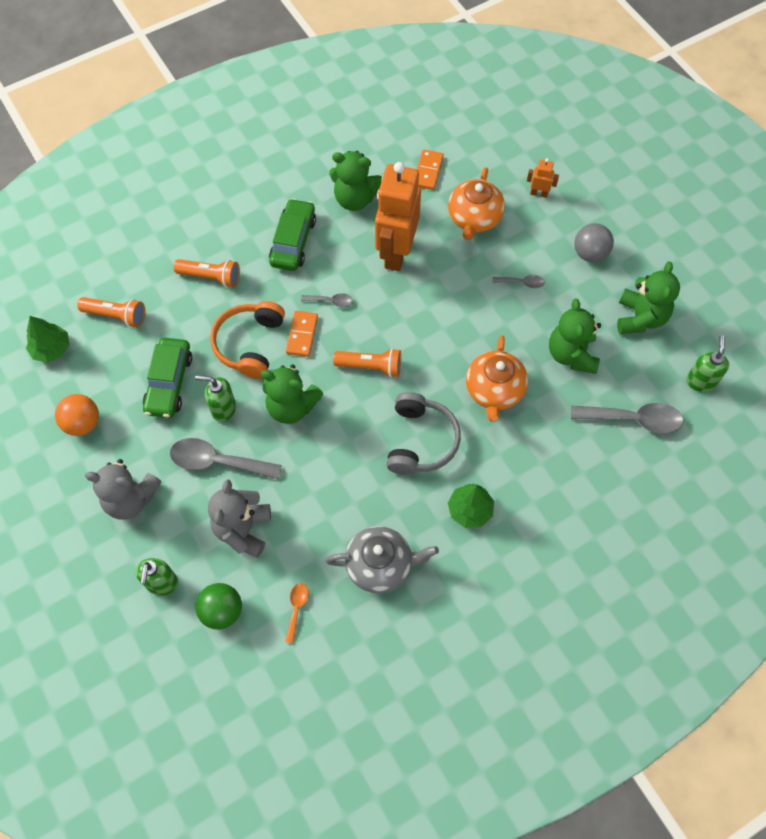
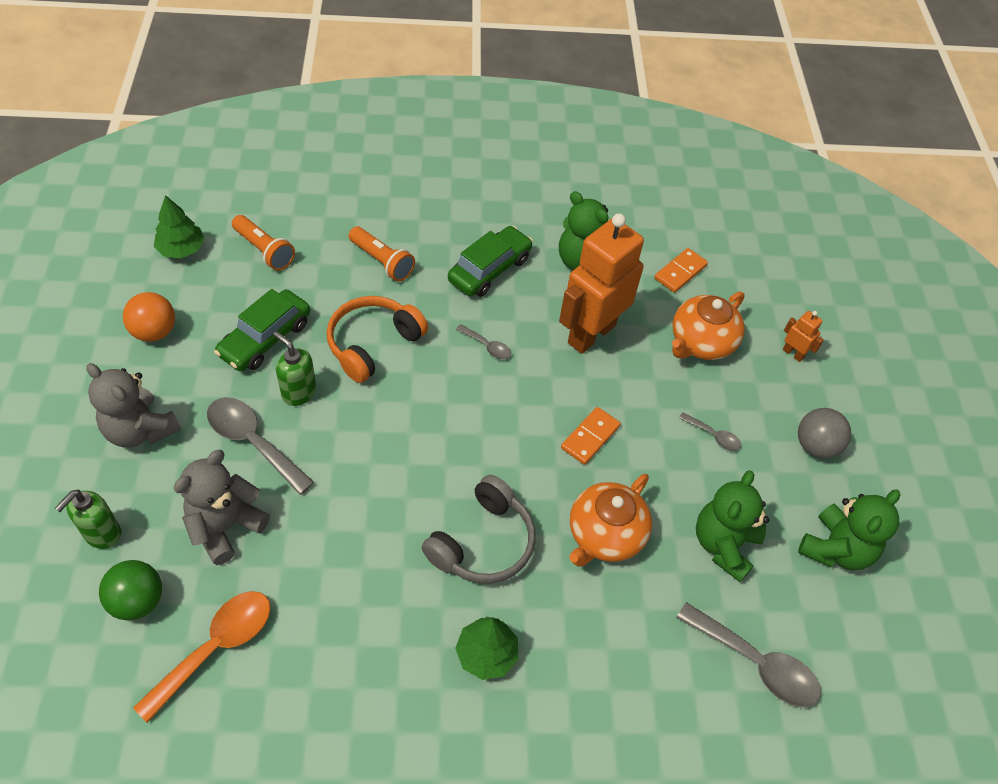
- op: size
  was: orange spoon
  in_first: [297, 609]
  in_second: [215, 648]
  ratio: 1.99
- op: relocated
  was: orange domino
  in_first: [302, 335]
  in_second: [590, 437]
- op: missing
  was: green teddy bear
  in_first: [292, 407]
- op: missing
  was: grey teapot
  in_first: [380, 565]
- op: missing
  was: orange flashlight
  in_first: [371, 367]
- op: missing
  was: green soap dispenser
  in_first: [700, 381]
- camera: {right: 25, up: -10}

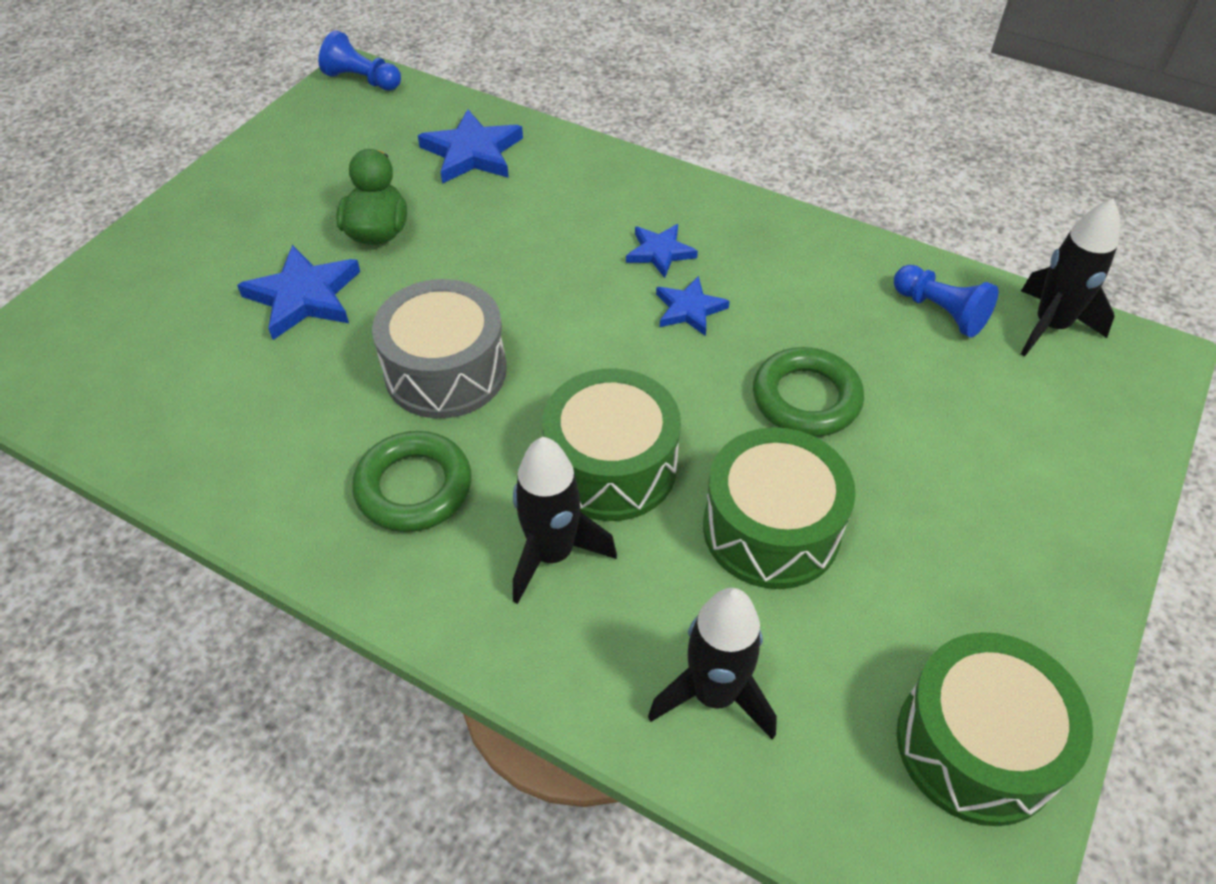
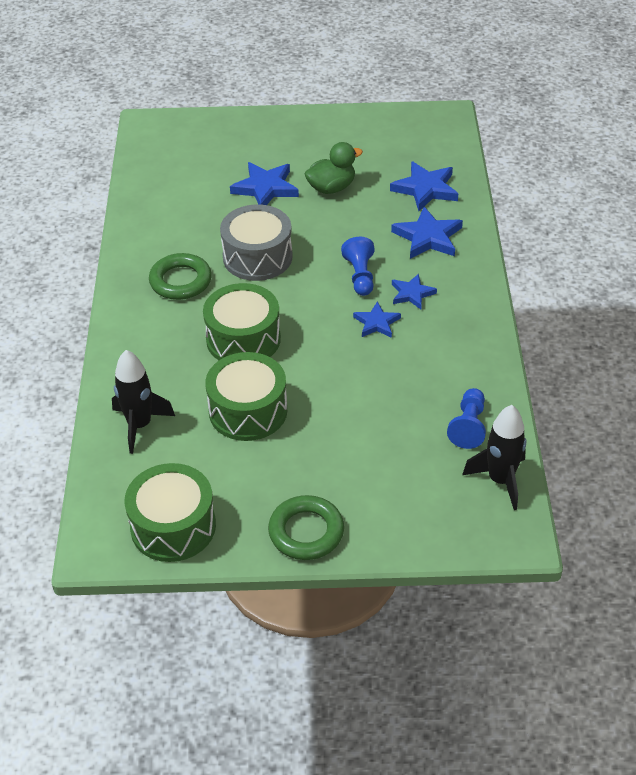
- op: relocated
  was: green ring
  in_first: [806, 398]
  in_second: [306, 532]
- op: relocated
  was: blue pawn
  in_first: [362, 80]
  in_second: [360, 276]
- op: appeared
  now: blue star
  in_second: [428, 237]
- op: missing
  was: black rocket
  in_first: [552, 554]
- camera: {right: 60, up: -5}

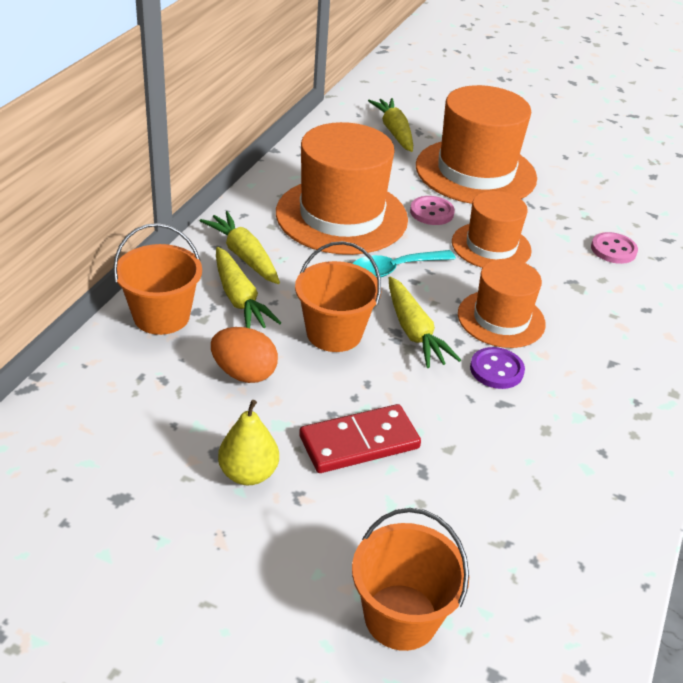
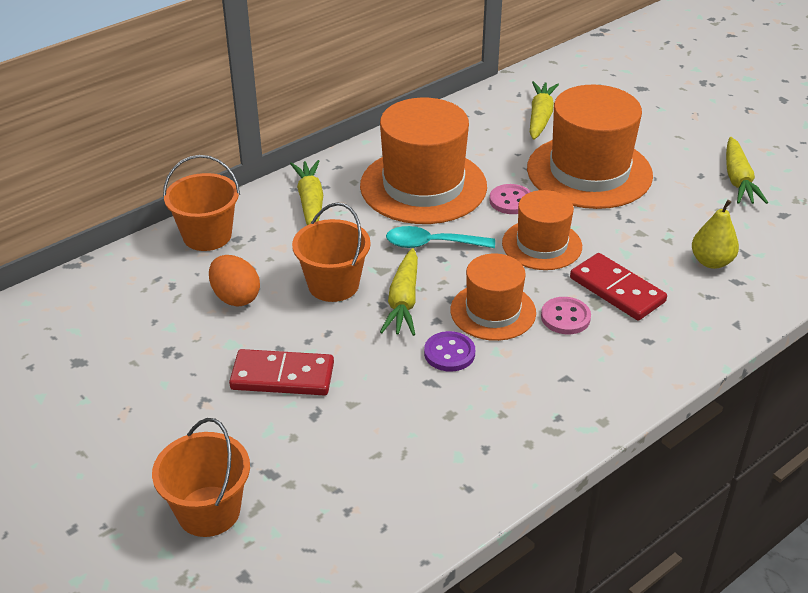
- op: relocated
  was: pink button
  in_first: [613, 250]
  in_second: [565, 317]
- op: appeared
  now: red domino
  in_second: [617, 290]
- op: relocated
  was: yellow pear
  in_first: [248, 473]
  in_second: [711, 262]
- op: relocated
  was: yellow carrot
  in_first: [239, 298]
  in_second: [738, 180]
- camera: {right: 30, up: 0}

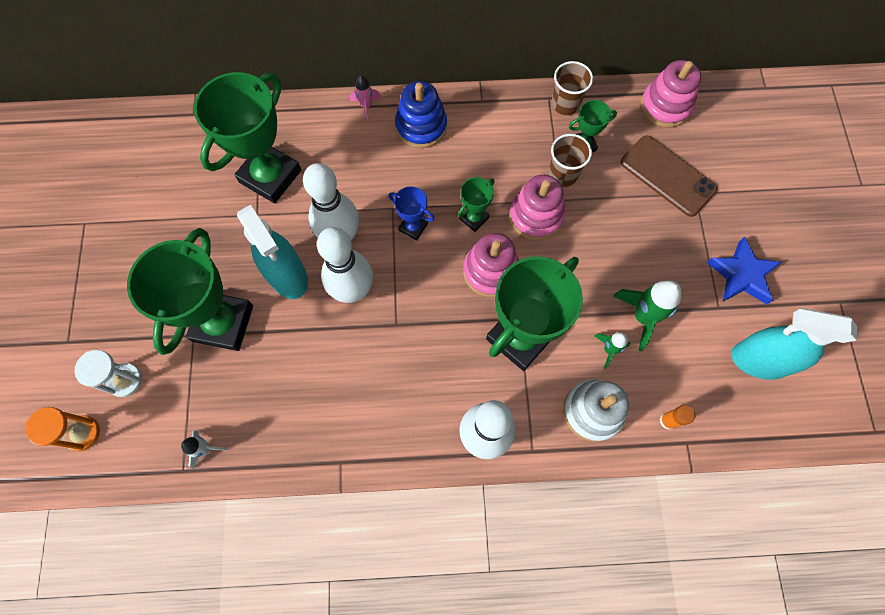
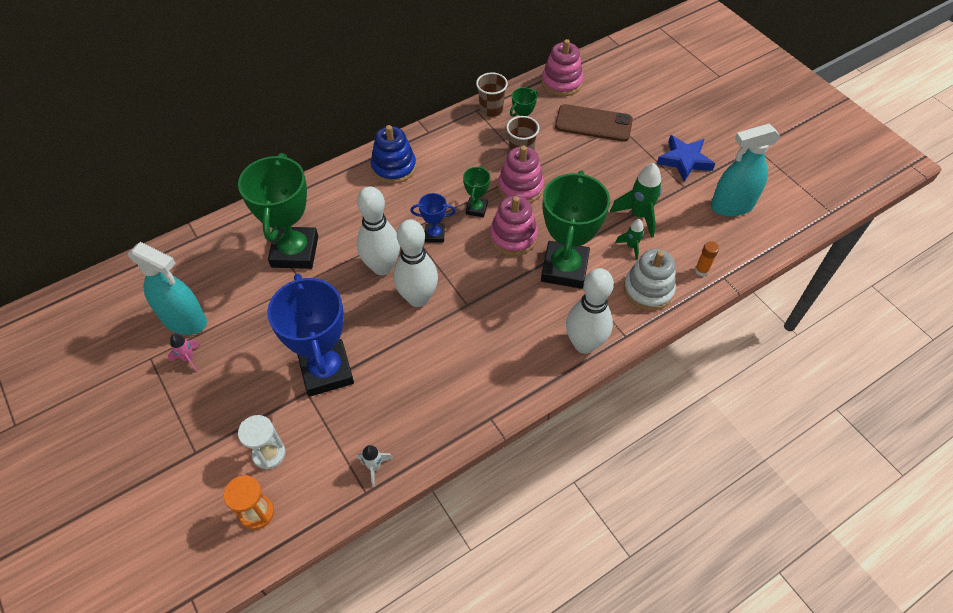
- op: relocated
  was: turquoise spray bottle
  in_first: [287, 276]
  in_second: [184, 320]
- op: relocated
  was: pink rocket
  in_first: [366, 106]
  in_second: [188, 358]
- op: colour
  was: green trophy
  now: blue trophy
  in_first: [223, 323]
  in_second: [326, 371]
- camera: {right: -30, up: -15}

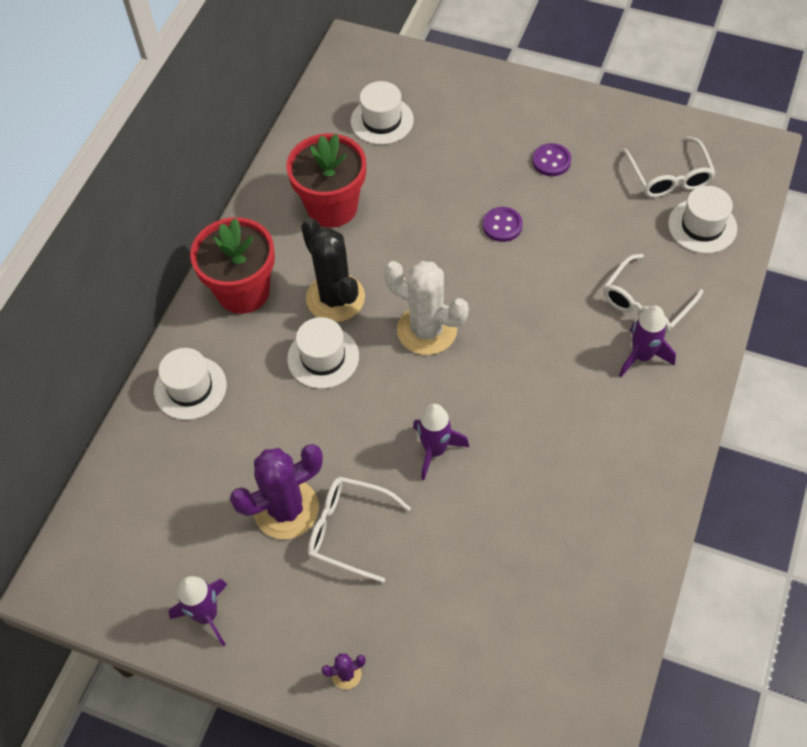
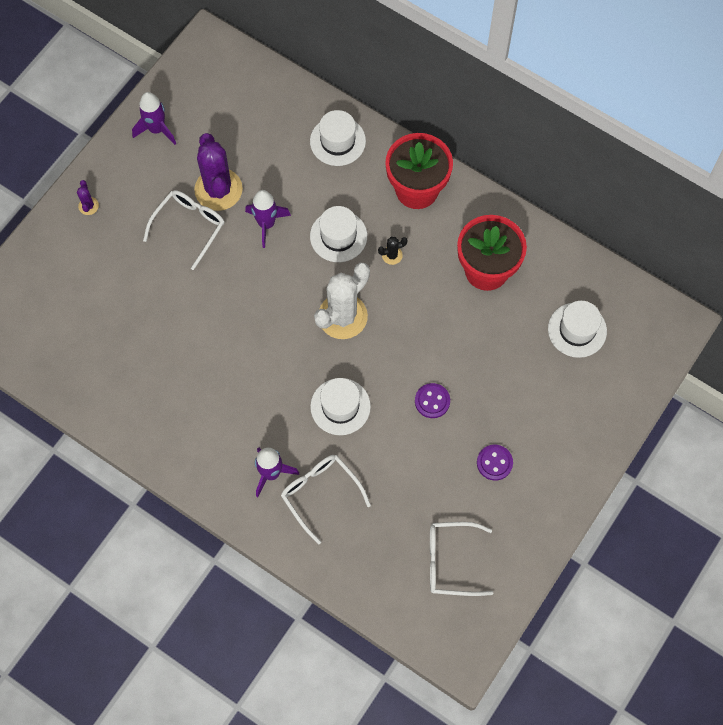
- op: relocated
  was: purple rocket
  in_first: [435, 450]
  in_second: [266, 224]
- op: relocated
  was: white hat
  in_first: [702, 226]
  in_second: [340, 406]
- op: size
  was: black cactus
  in_first: [335, 298]
  in_second: [392, 255]
  ratio: 0.42
- camera: {right: 100, up: 10}

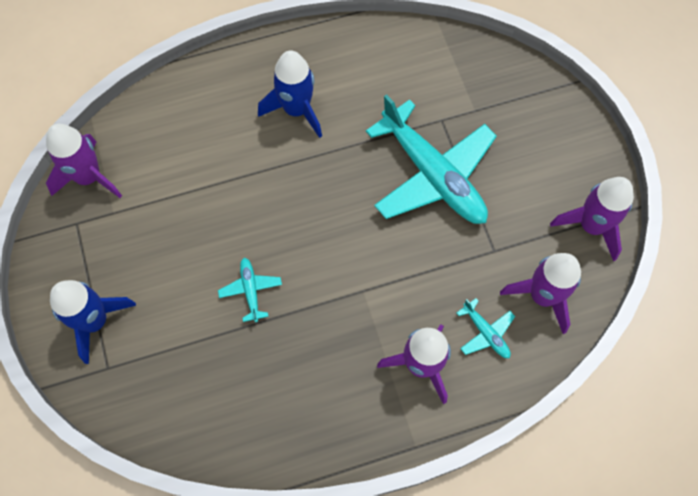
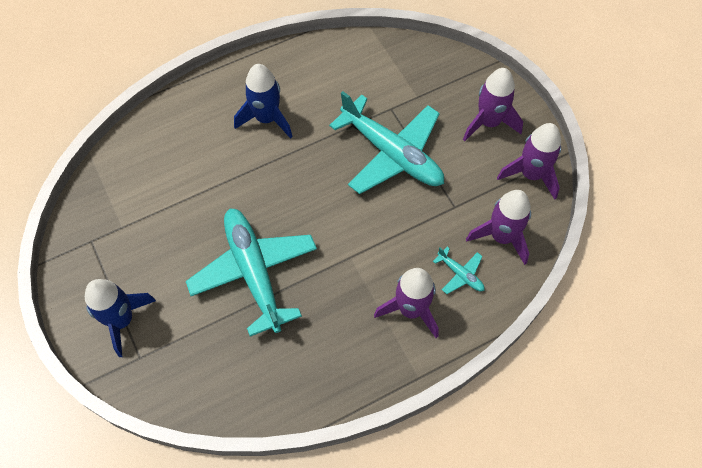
- op: size
  was: turquoise plane
  in_first: [250, 290]
  in_second: [254, 272]
  ratio: 2.37
- op: relocated
  was: purple rocket
  in_first: [89, 177]
  in_second: [489, 122]
- camera: {right: -10, up: -5}

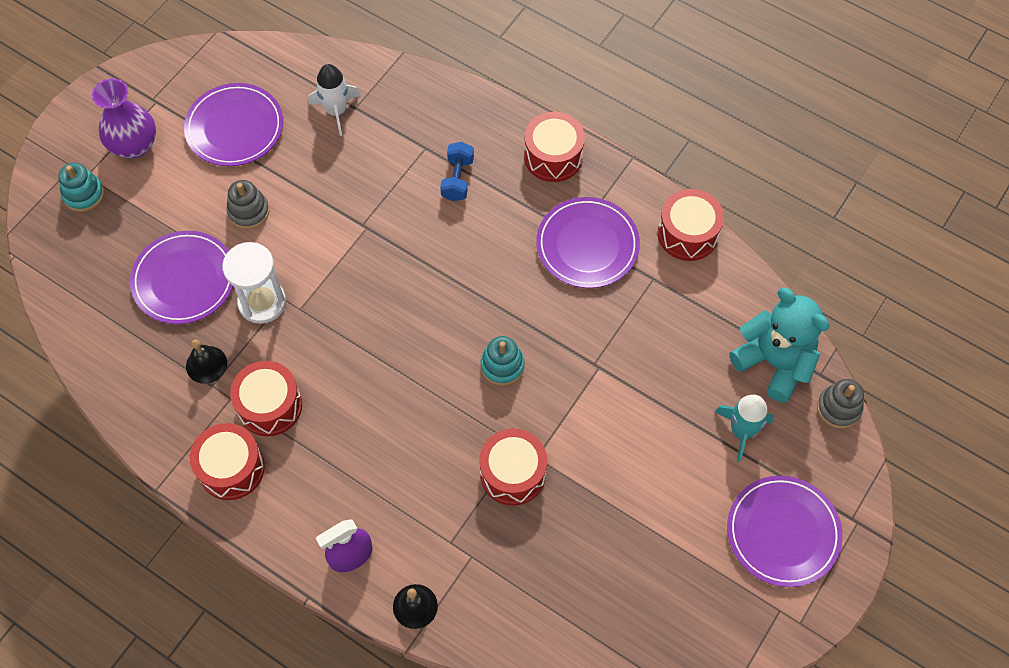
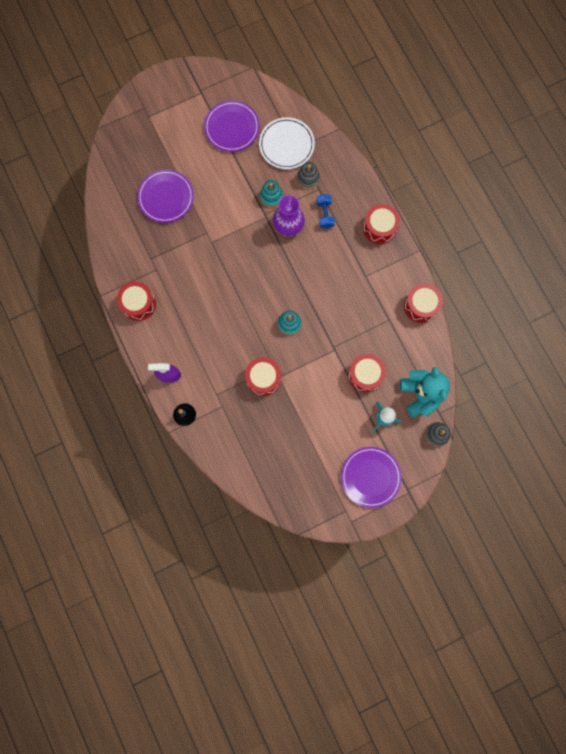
- op: exchanged
  was: white rocket
  now: white plate
  in_first: [336, 111]
  in_second: [286, 145]
- op: relocated
  was: turquoise stacking toy
  in_first: [83, 194]
  in_second: [271, 196]
- op: relocated
  was: purple vase
  in_first: [134, 145]
  in_second: [288, 226]
- op: relocated
  was: grey stacking toy
  in_first: [248, 211]
  in_second: [308, 179]
- op: spun
  was: blue dumbbell
  in_first: [457, 179]
  in_second: [325, 214]
  clockwise: -45
- op: relocated
  was: red drum
  in_first: [270, 406]
  in_second: [365, 375]
- op: missing
  was: black bell
  in_first: [206, 364]
- op: missing
  was: white hourglass
  in_first: [262, 302]
- op: missing
  was: purple plate
  in_first: [587, 245]
- camera: {right: 30, up: 15}

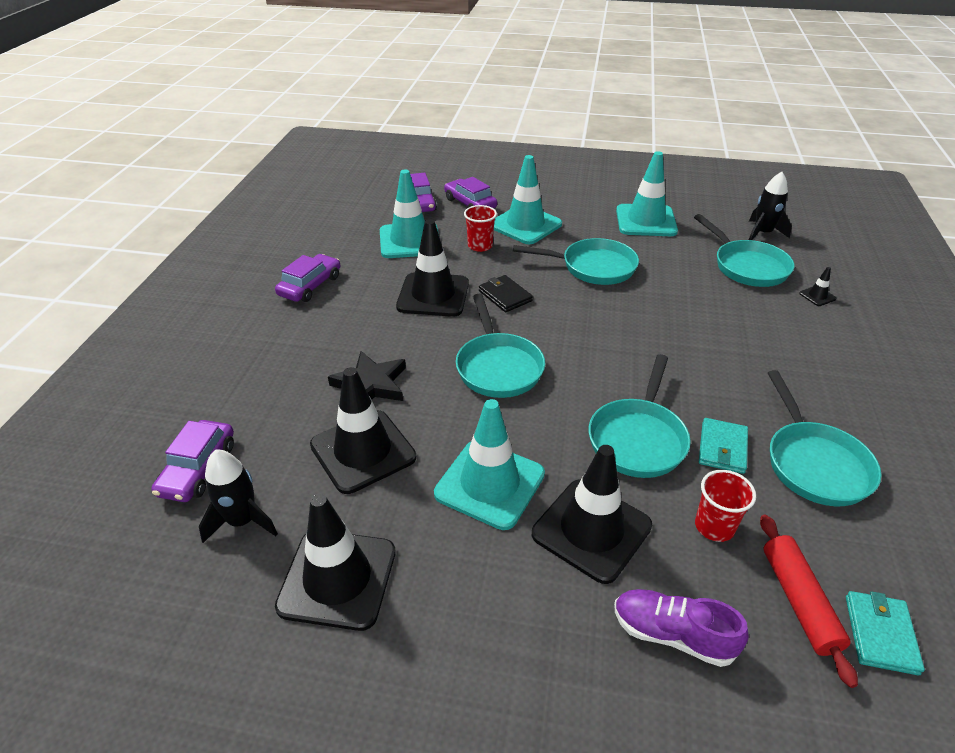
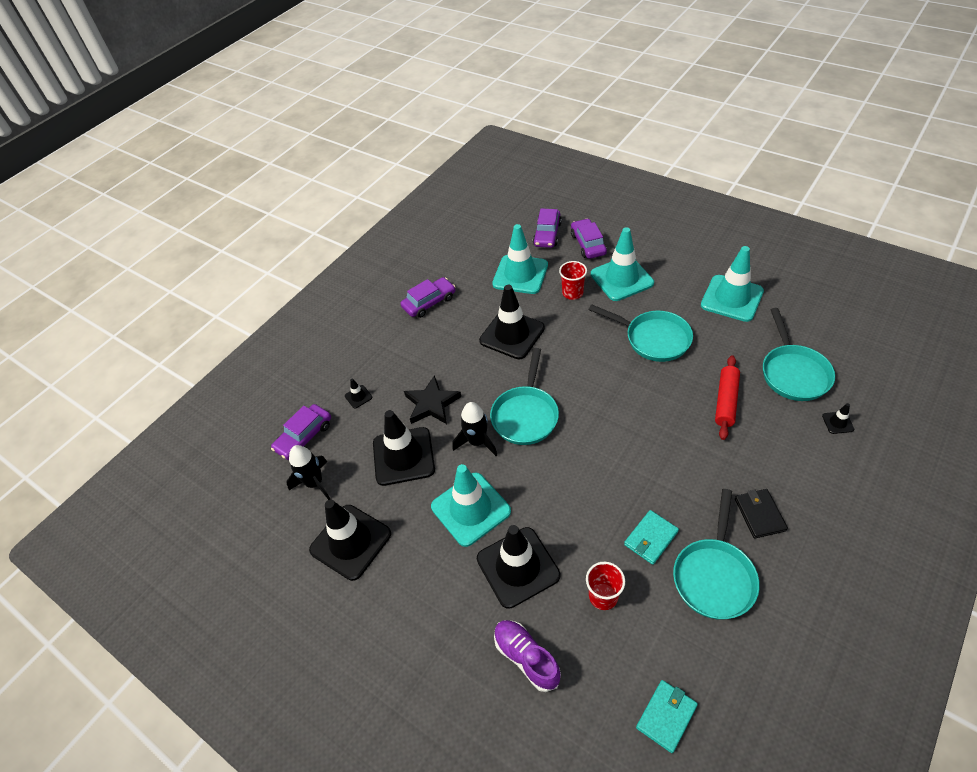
- op: appeared
  now: black traffic cone
  in_second: [358, 396]
- op: relocated
  was: black rocket
  in_first: [762, 233]
  in_second: [477, 442]
- op: relocated
  was: red rolling pin
  in_first: [799, 601]
  in_second: [726, 401]
- op: relocated
  was: black wallet
  in_first: [505, 296]
  in_second: [759, 514]
- op: missing
  was: turquoise pan
  in_first: [638, 438]
- camera: {right: 30, up: 10}

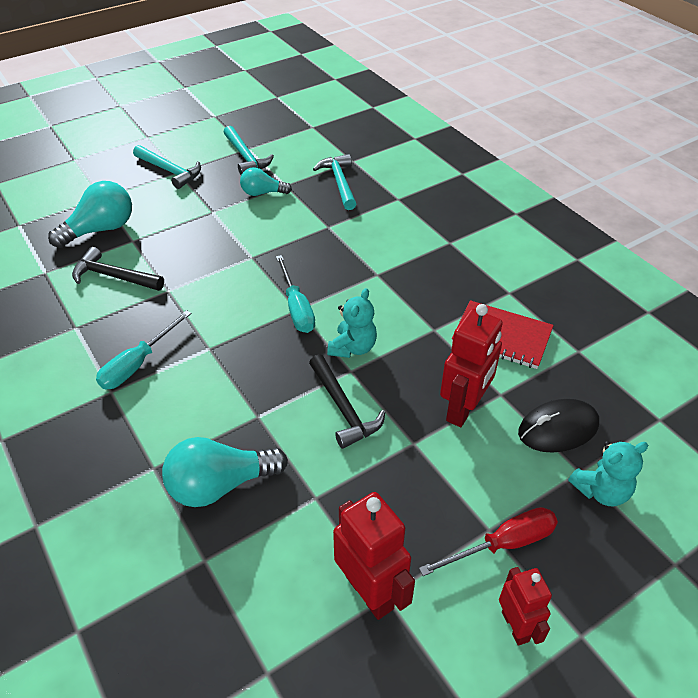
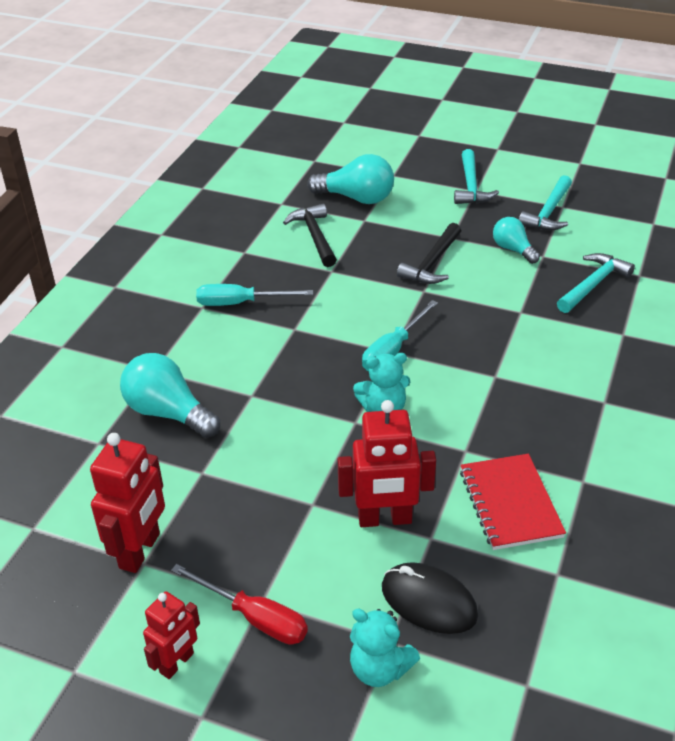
- op: relocated
  was: black hammer
  in_first: [343, 409]
  in_second: [432, 263]
- camera: {right: 55, up: -5}

